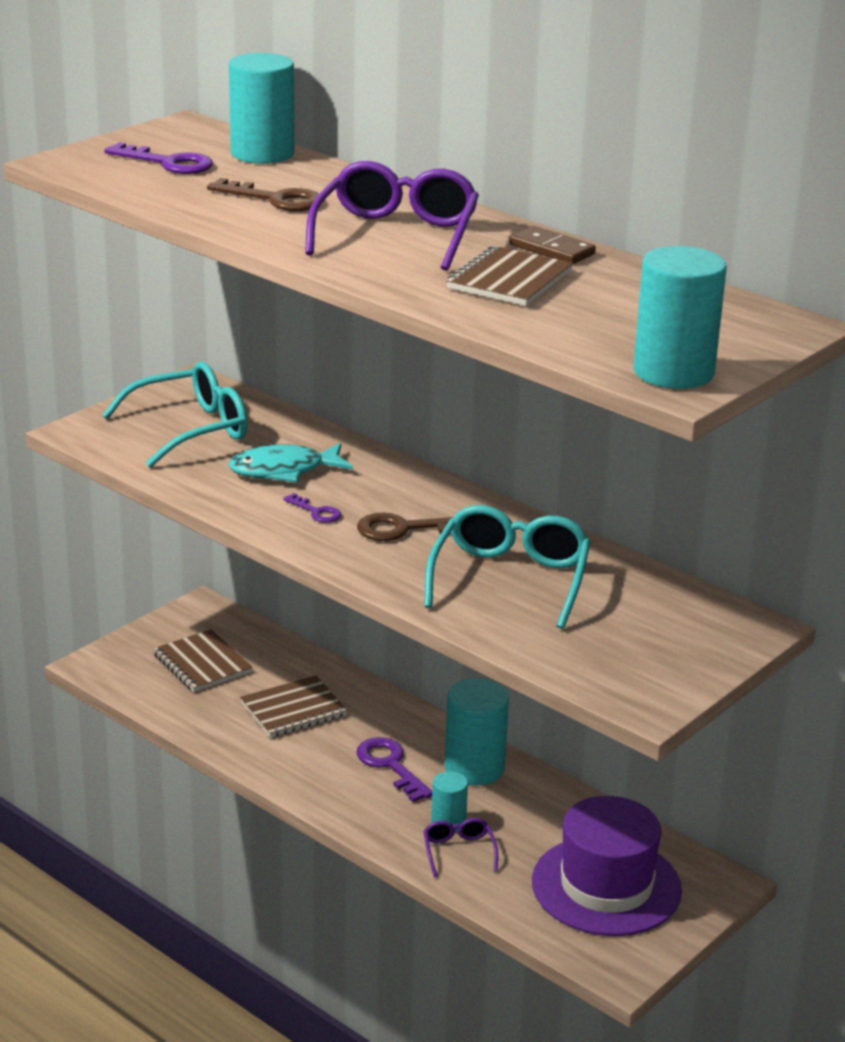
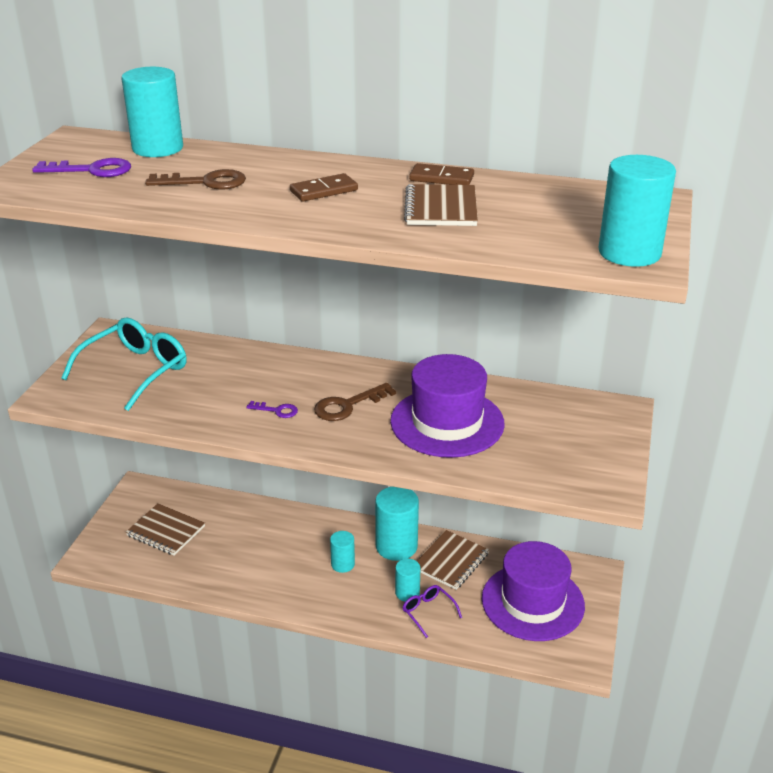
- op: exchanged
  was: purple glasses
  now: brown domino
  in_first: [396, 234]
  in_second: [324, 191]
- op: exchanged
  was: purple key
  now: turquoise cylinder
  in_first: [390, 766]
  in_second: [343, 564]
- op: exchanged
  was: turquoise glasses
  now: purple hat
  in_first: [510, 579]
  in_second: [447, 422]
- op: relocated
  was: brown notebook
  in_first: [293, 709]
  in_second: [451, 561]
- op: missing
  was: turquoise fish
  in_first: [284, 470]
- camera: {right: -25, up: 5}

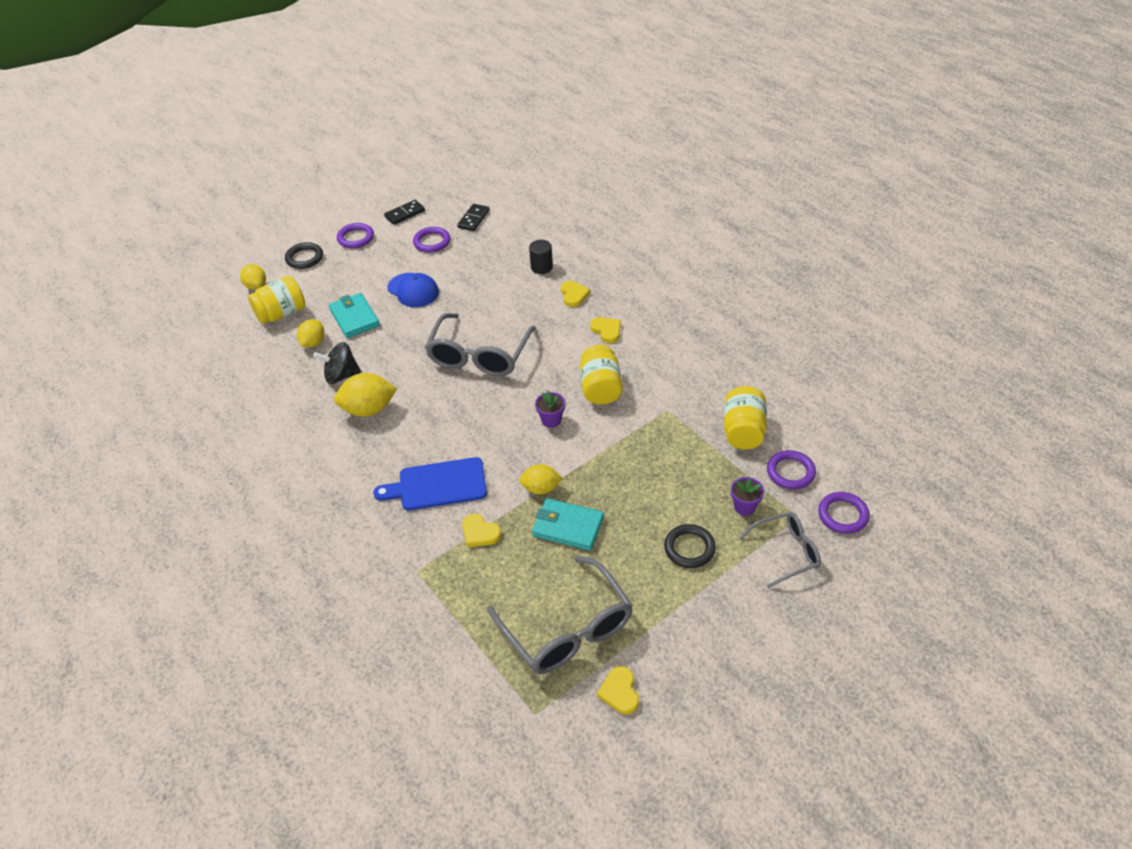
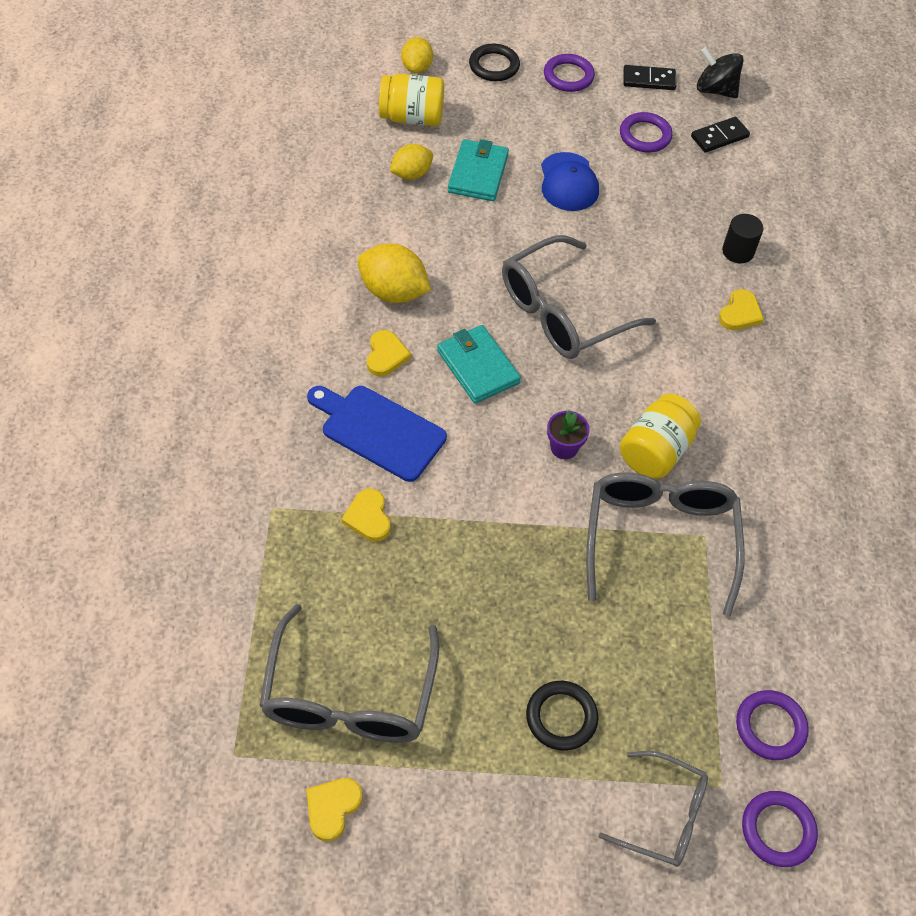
- op: relocated
  was: yellow heart
  in_first: [606, 331]
  in_second: [386, 355]
- op: relocated
  was: turquoise wallet
  in_first: [568, 527]
  in_second: [478, 367]
- op: appeared
  now: grey glasses
  in_second: [659, 539]
- op: relocated
  was: black spinning top
  in_first: [341, 375]
  in_second: [715, 90]
- op: missing
  was: yellow lemon
  in_first: [541, 488]
- op: missing
  was: yellow jar
  in_first: [743, 431]
- op: missing
  was: purple flower pot
  in_first: [744, 507]
- camera: {right: 35, up: 10}

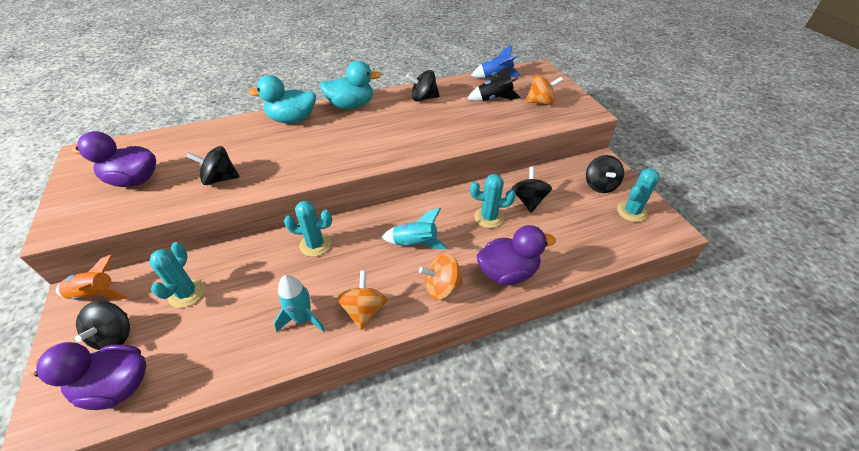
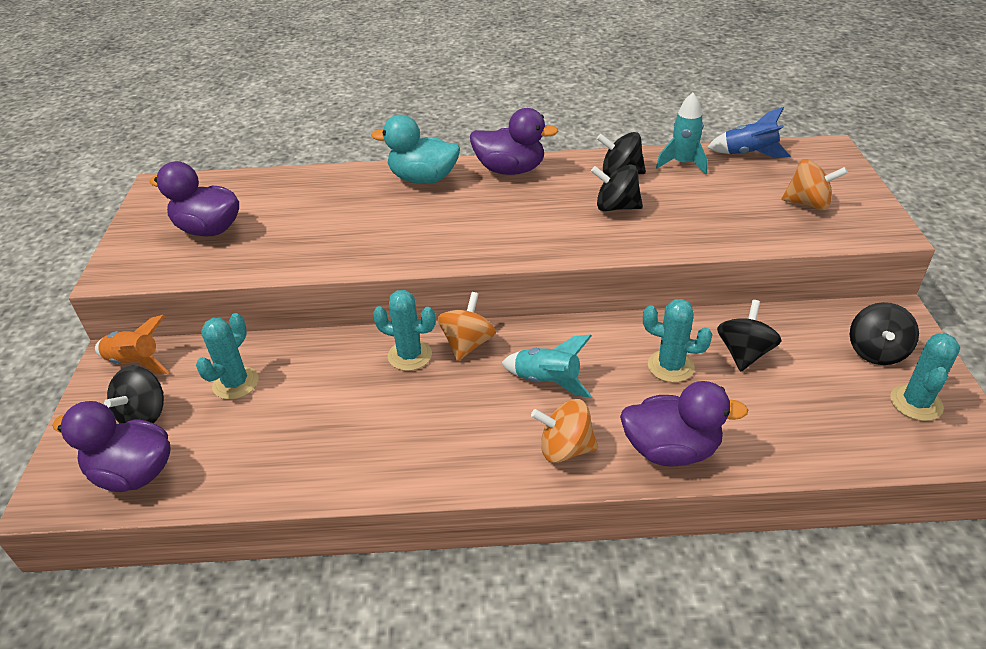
- op: relocated
  was: orange spinning top
  in_first: [364, 310]
  in_second: [468, 344]
- op: colour
  was: turquoise duck
  now: purple duck
  in_first: [351, 105]
  in_second: [510, 170]
- op: relocated
  was: black spinning top
  in_first: [220, 179]
  in_second: [616, 207]
- op: relocated
  was: turquoise rocket
  in_first: [303, 318]
  in_second: [683, 164]
- op: spun
  was: turquoise cactus
  in_first: [631, 212]
  in_second: [916, 403]
  clockwise: -45
- op: missing
  was: black rocket
  in_first: [494, 99]
- camera: {right: 20, up: -5}

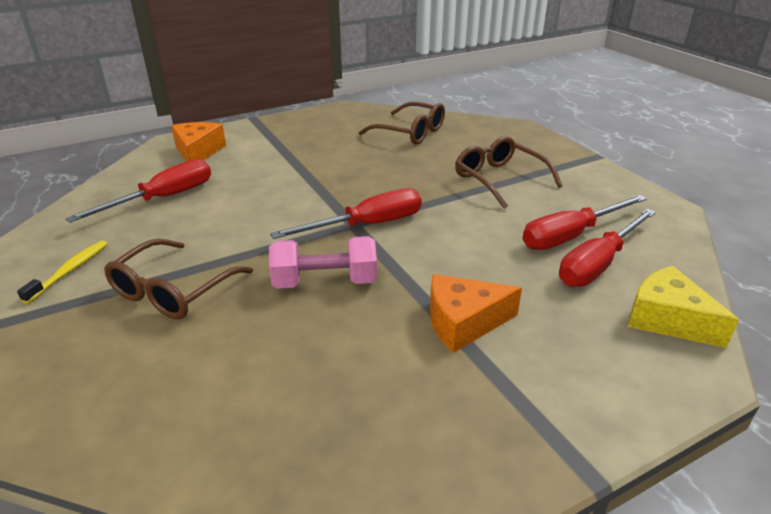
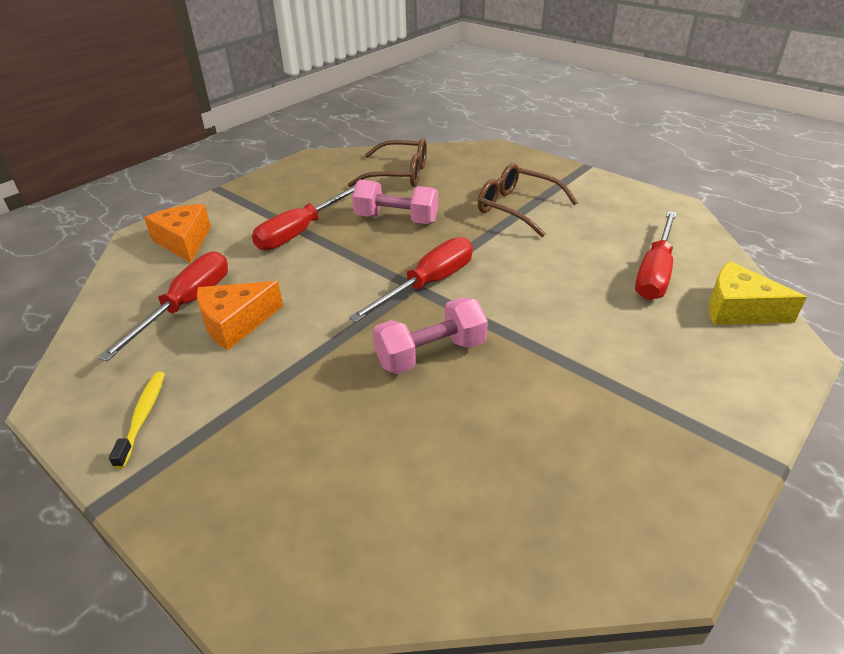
- op: relocated
  was: orange cheese
  in_first: [463, 322]
  in_second: [235, 323]
- op: relocated
  was: red screwdriver
  in_first: [571, 236]
  in_second: [301, 231]
- op: appeared
  now: pink dumbbell
  in_second: [396, 219]
- op: missing
  was: brown glasses
  in_first: [173, 291]
- camera: {right: -20, up: 5}

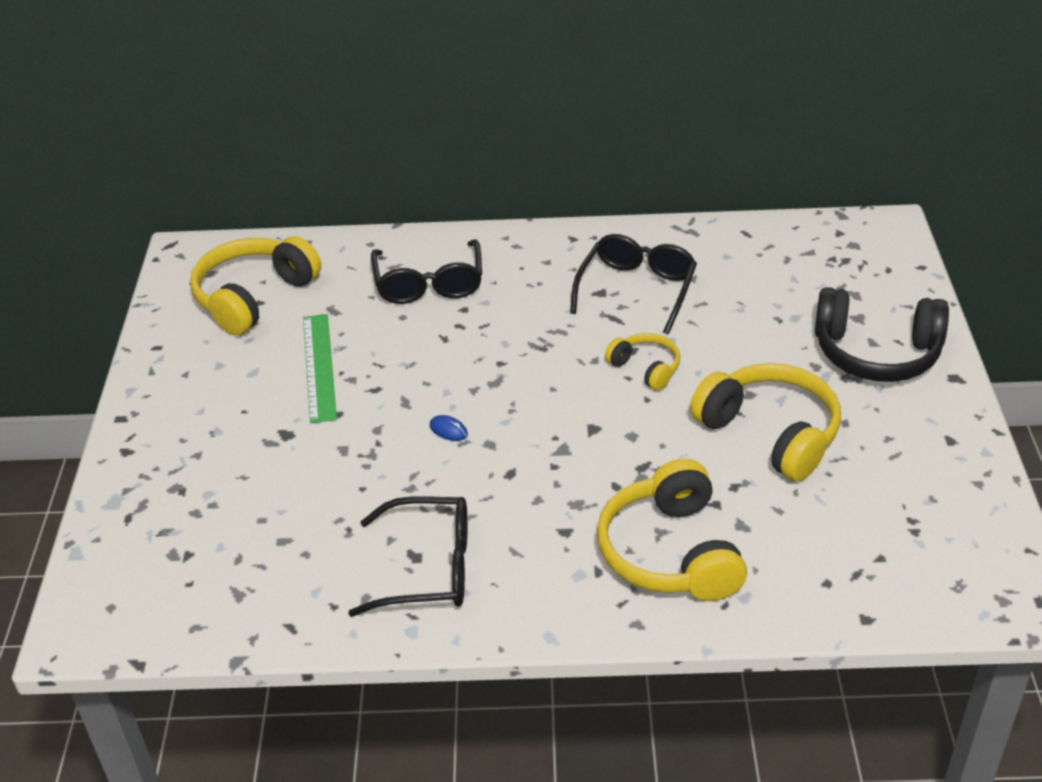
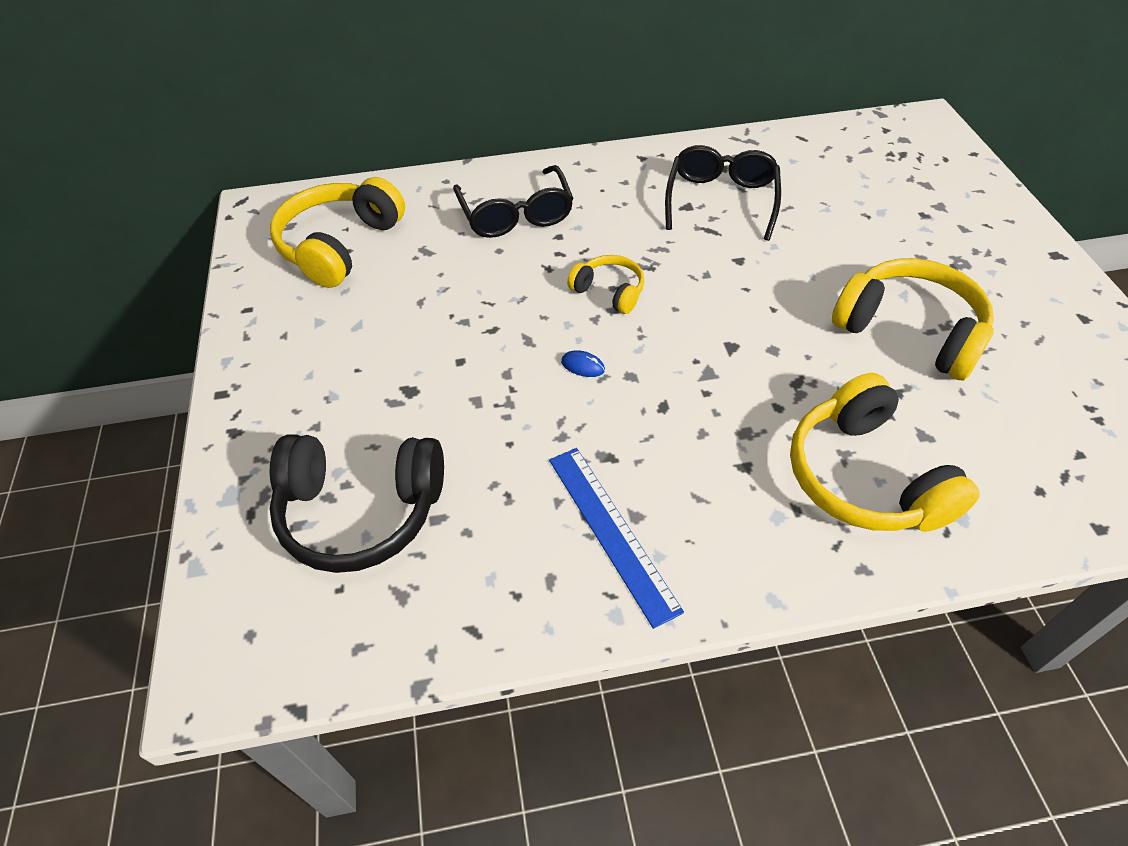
- op: relocated
  was: black headphones
  in_first: [876, 353]
  in_second: [361, 511]
- op: exchanged
  was: black glasses
  now: blue ruler
  in_first: [429, 568]
  in_second: [611, 531]
- op: relocated
  was: yellow headphones
  in_first: [645, 368]
  in_second: [609, 291]
- op: missing
  was: green ruler
  in_first: [319, 367]
- camera: {right: -10, up: 10}

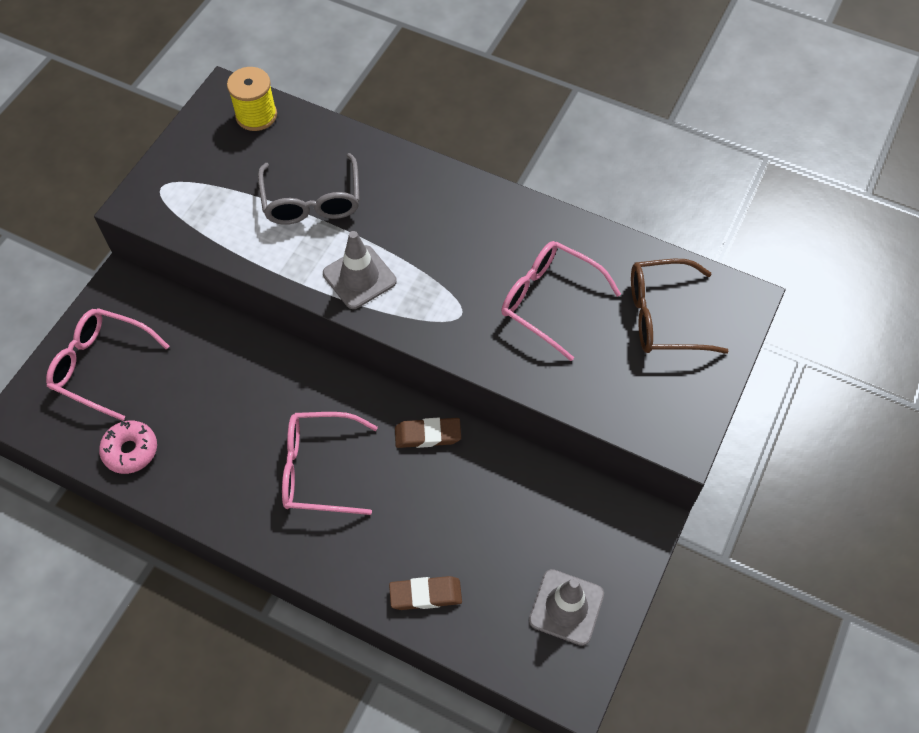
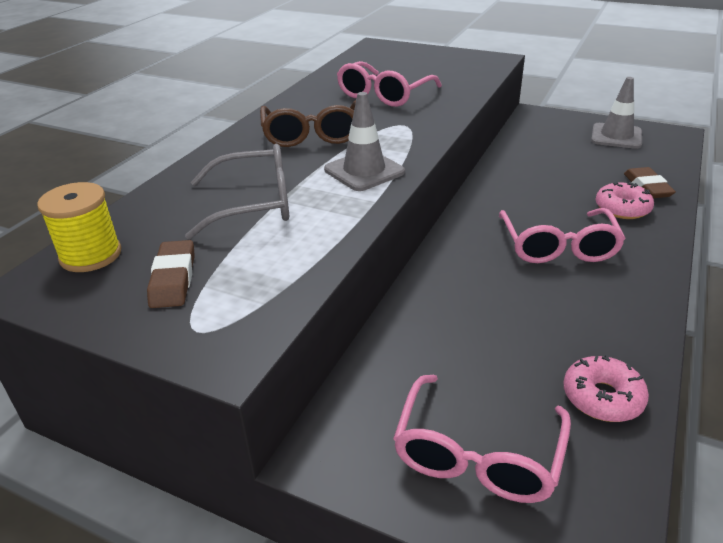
- op: relocated
  was: brown eraser
  in_first: [428, 435]
  in_second: [173, 279]
- op: relocated
  was: brown glasses
  in_first: [663, 316]
  in_second: [312, 135]
- op: appeared
  now: pink donut
  in_second: [622, 208]
- camera: {right: -90, up: -25}

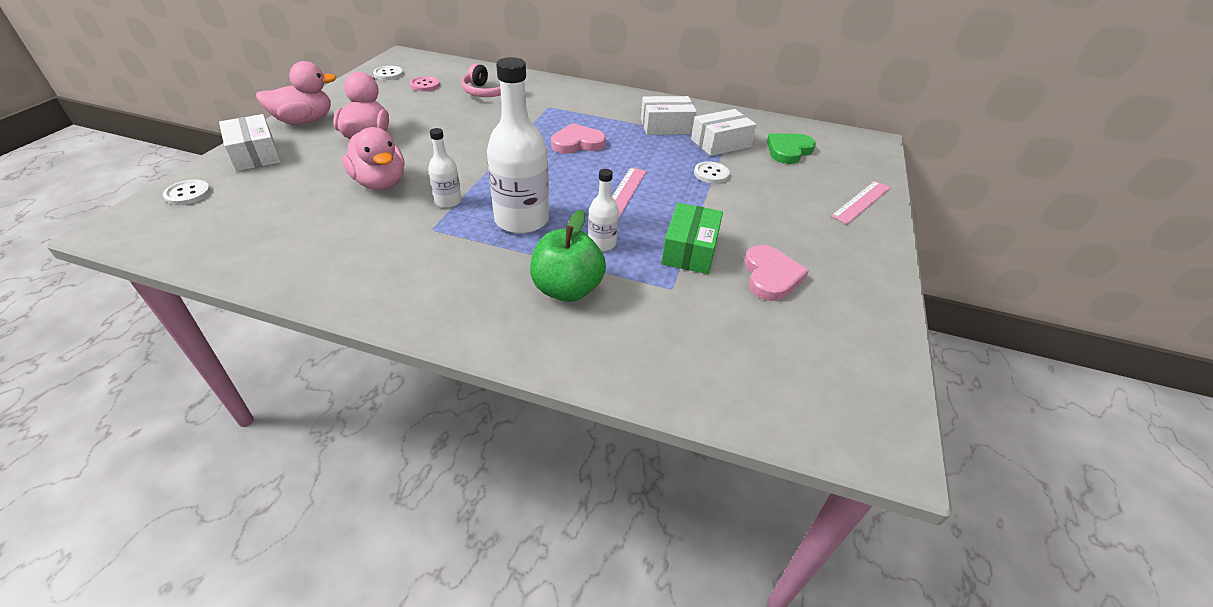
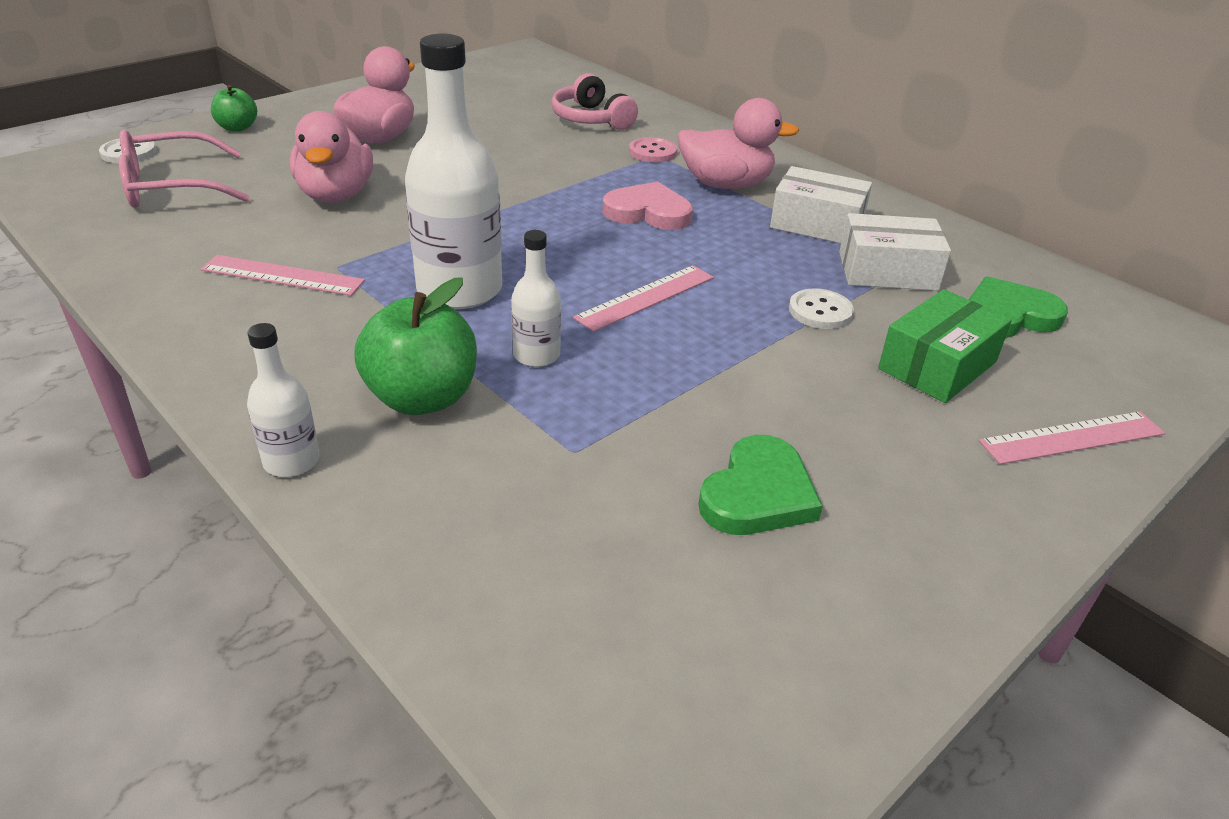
- op: appeared
  now: pink glasses
  in_second: [171, 187]
- op: appeared
  now: pink ruler
  in_second: [282, 275]
- op: exchanged
  was: white box
  now: green apple
  in_first: [255, 154]
  in_second: [237, 128]
- op: relocated
  was: white bottle
  in_first: [448, 201]
  in_second: [291, 461]
- op: relocated
  was: pink button
  in_first: [425, 85]
  in_second: [652, 152]
- op: relocated
  was: pink duck
  in_first: [304, 121]
  in_second: [726, 185]
- op: colour
  was: pink heart
  now: green heart
  in_first: [771, 276]
  in_second: [758, 494]
- op: relocated
  was: green box
  in_first: [690, 250]
  in_second: [937, 365]
- op: missing
  was: white button
  in_first: [388, 74]
- camera: {right: 30, up: -5}

